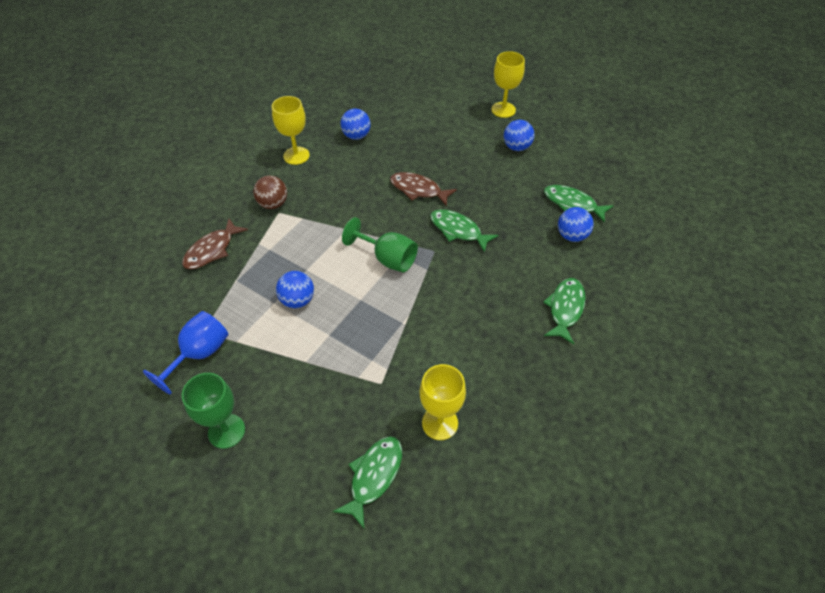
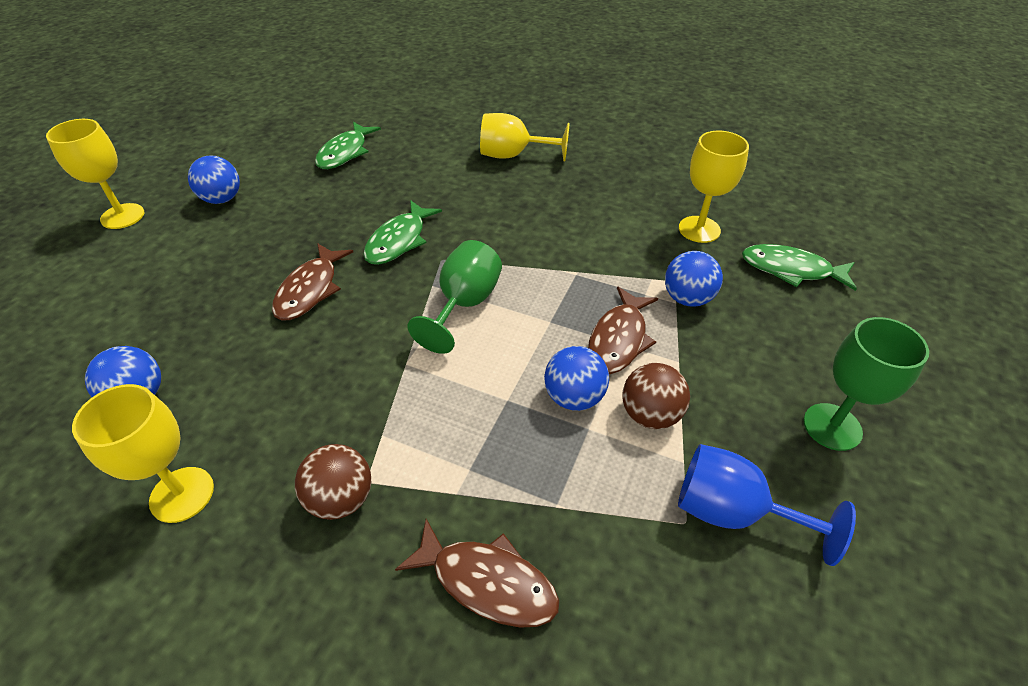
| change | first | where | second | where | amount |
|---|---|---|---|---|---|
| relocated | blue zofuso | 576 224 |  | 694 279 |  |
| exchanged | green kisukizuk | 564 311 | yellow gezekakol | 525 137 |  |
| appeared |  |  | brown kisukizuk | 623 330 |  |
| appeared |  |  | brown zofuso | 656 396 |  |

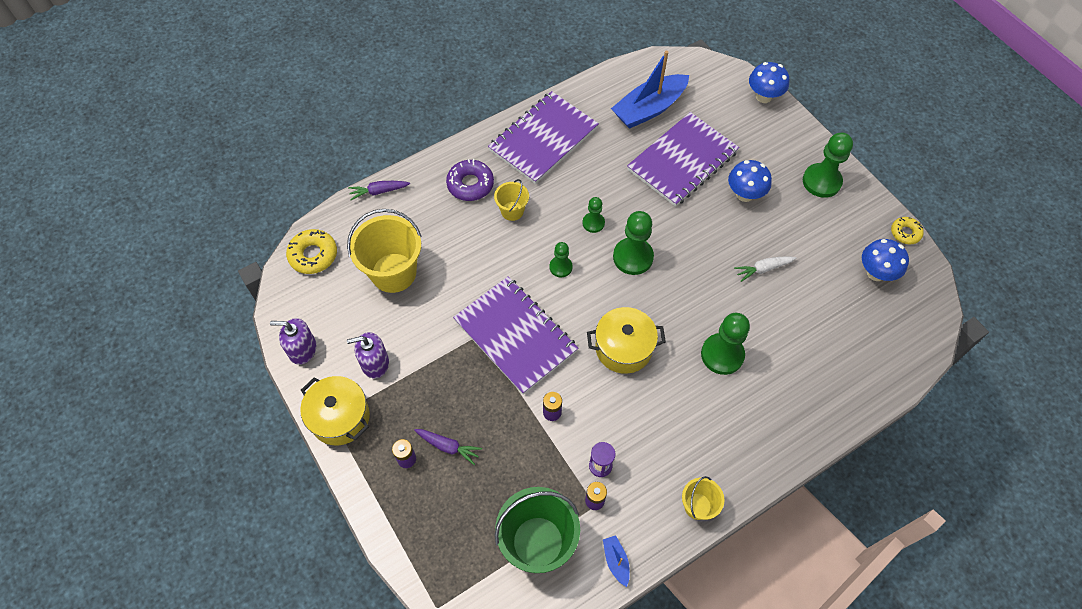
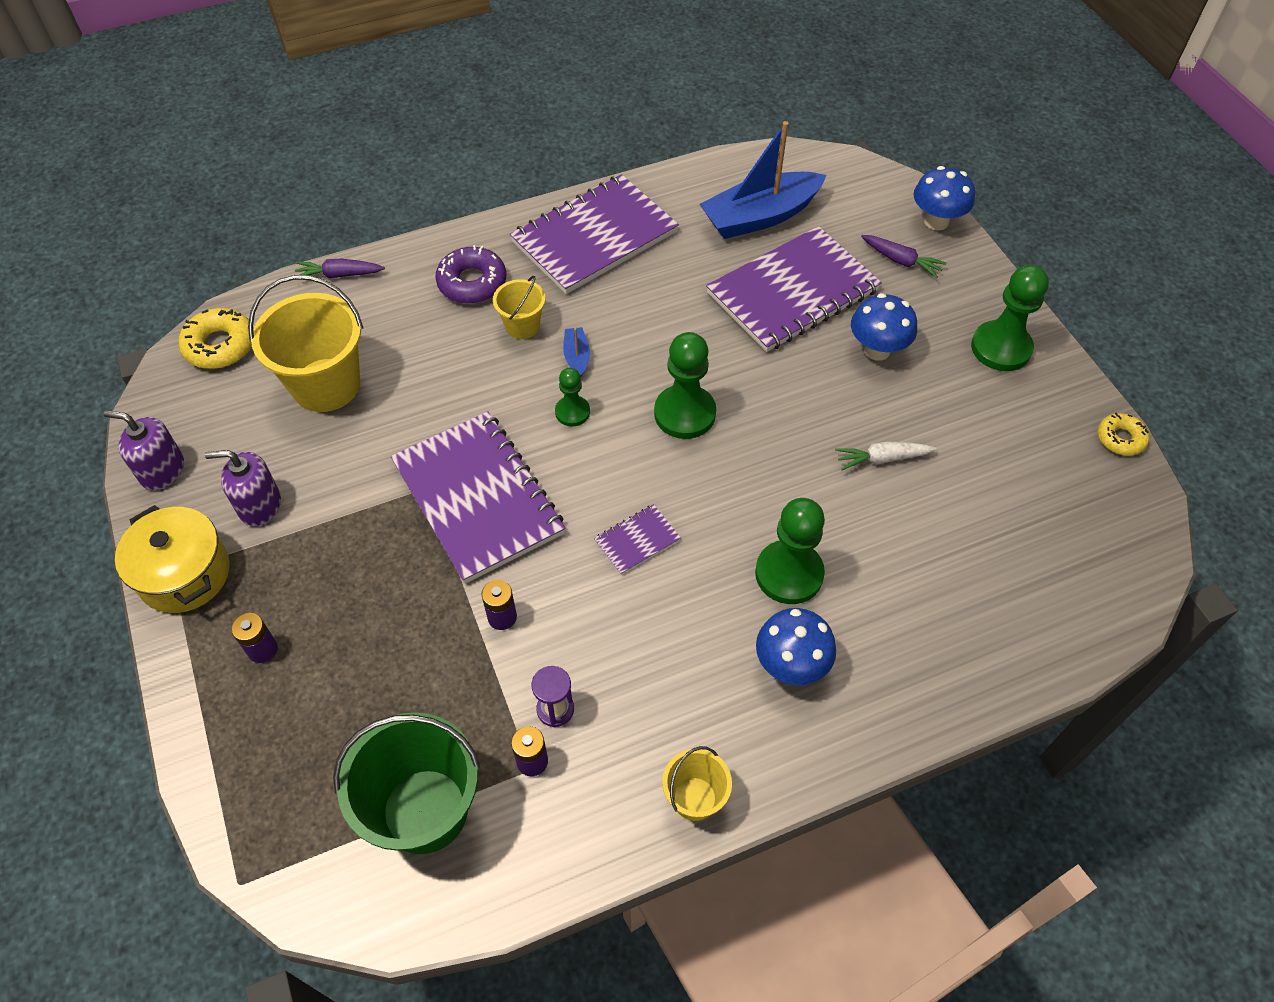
| change | first | where | second | where | amount |
|---|---|---|---|---|---|
| missing | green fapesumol | 593 215 |  |  |  |
| relocated | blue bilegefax | 885 260 |  | 796 646 |  |
| exchanged | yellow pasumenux | 626 340 | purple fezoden | 637 539 |  |
| relocated | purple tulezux | 448 447 |  | 904 256 |  |
| relocated | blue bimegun | 616 561 |  | 576 351 |  |

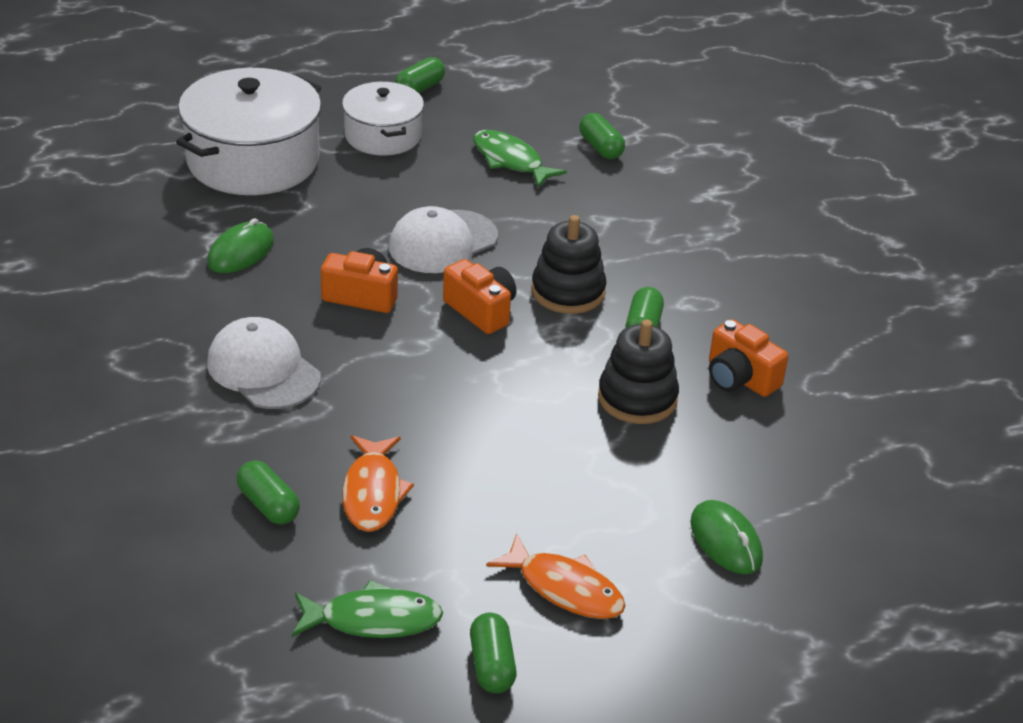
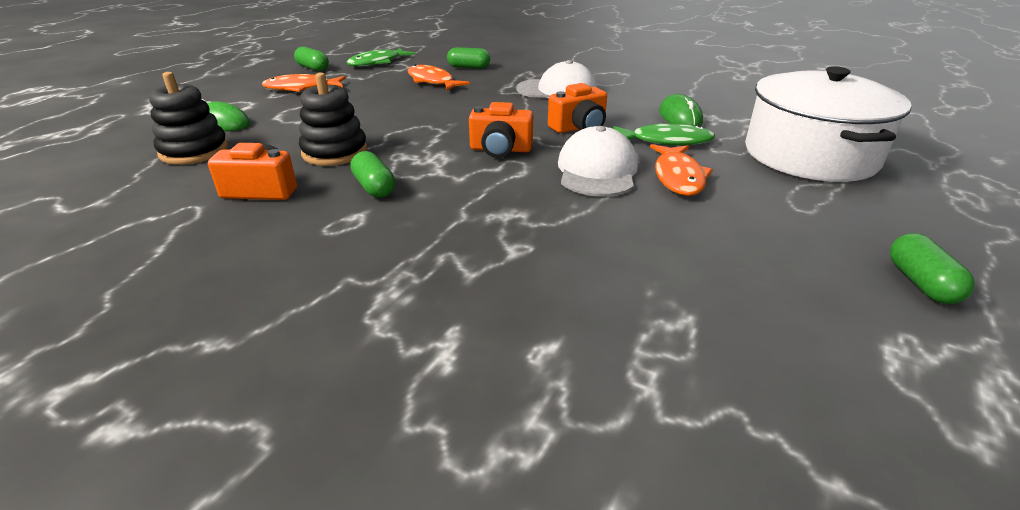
| change | first | where | second | where | amount |
|---|---|---|---|---|---|
| missing | white pasumenux | 383 119 |  |  |  |
| missing | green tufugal | 602 136 |  |  |  |
| relocated | green kisukizuk | 520 159 |  | 664 134 |  |
| relocated | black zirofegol | 568 264 |  | 188 118 |  |
| appeared |  |  | orange kisukizuk | 681 170 |  |

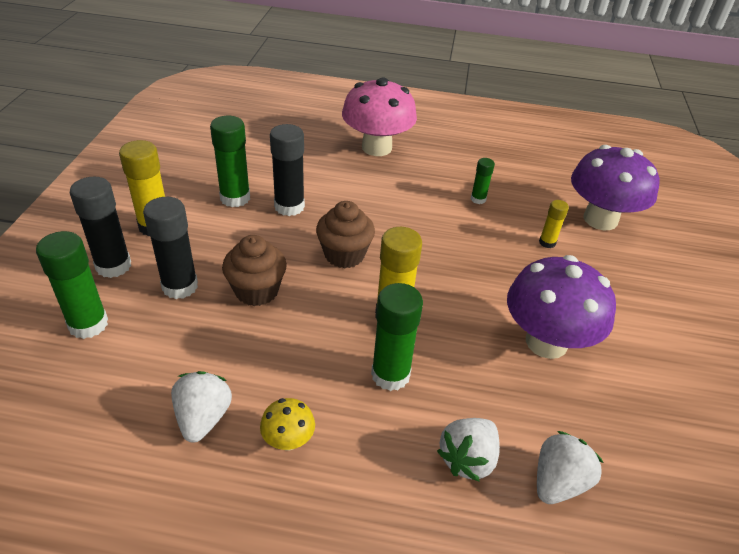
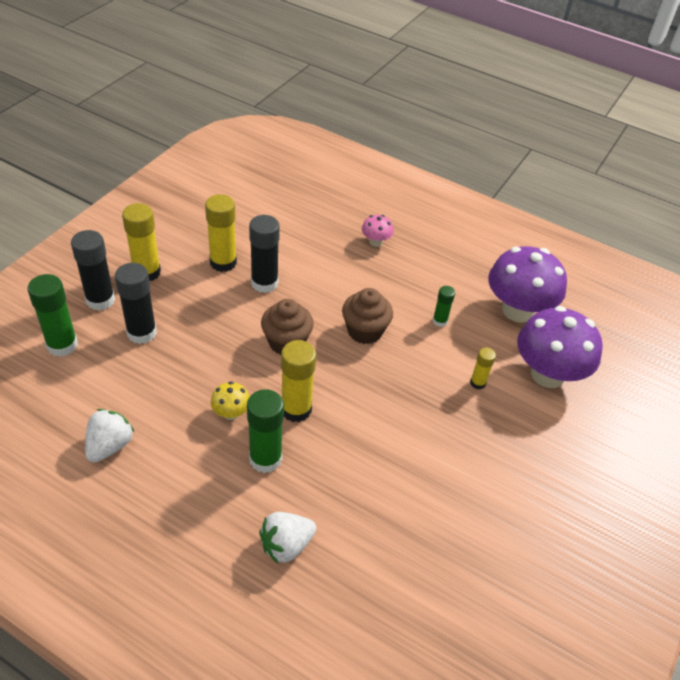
| change | first | where | second | where | amount |
|---|---|---|---|---|---|
| size | pink bilegefax | 379 117 |  | 378 231 | x0.45 |
| colour | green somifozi | 230 161 | yellow somifozi | 221 233 |  |
| relocated | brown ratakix | 254 270 |  | 367 316 |  |
| relocated | purple bilegefax | 561 307 |  | 527 284 |  |
| relocated | yellow bilegefax | 287 424 |  | 230 400 |  |
| missing | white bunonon | 570 467 |  |  |  |

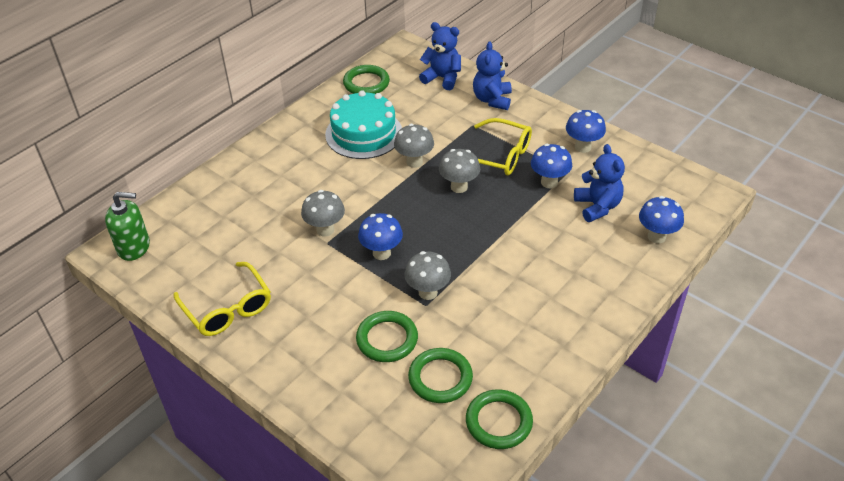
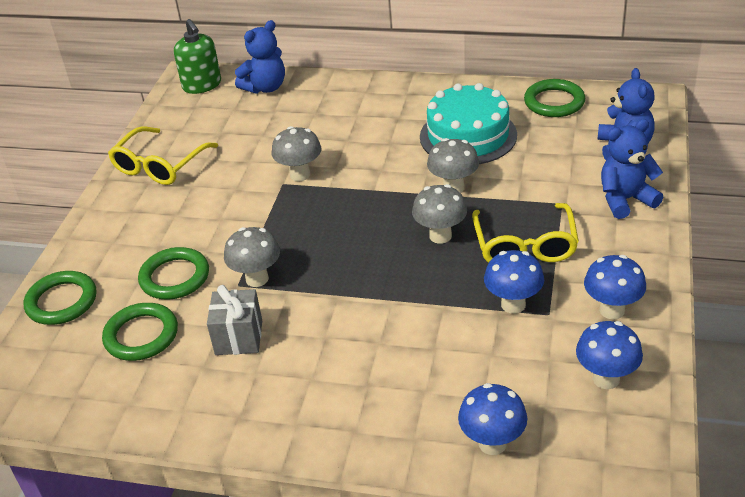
| change | first | where | second | where | amount |
|---|---|---|---|---|---|
| relocated | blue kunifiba | 599 183 |  | 260 57 |  |
| relocated | blue bilegefax | 380 236 |  | 609 355 |  |
| relocated | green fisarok | 499 419 |  | 60 298 |  |
| appeared |  |  | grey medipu | 234 320 |  |

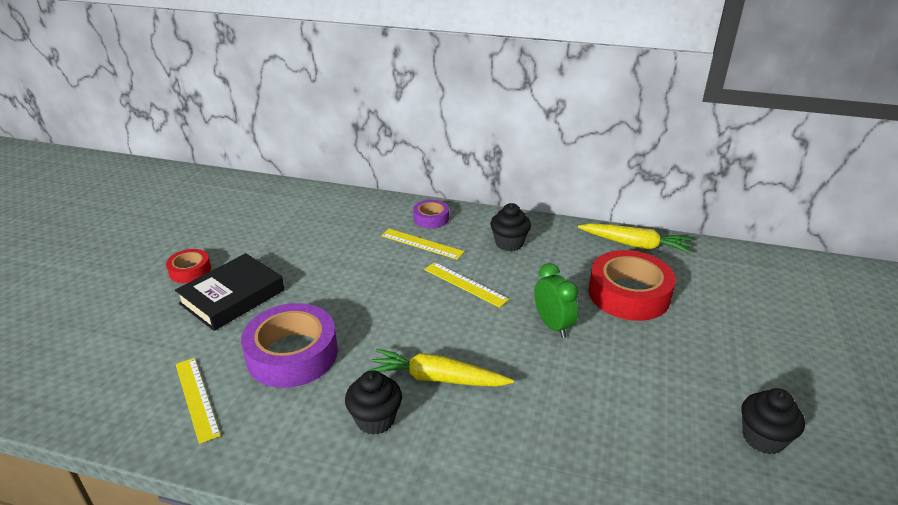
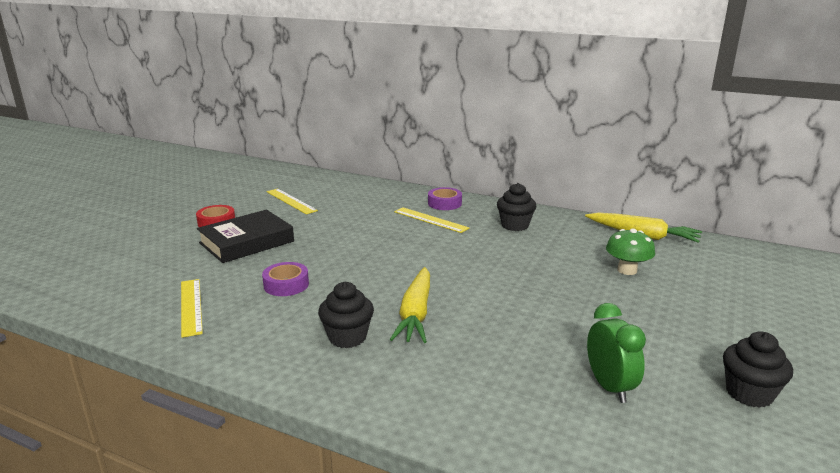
| change | first | where | second | where | amount |
|---|---|---|---|---|---|
| exchanged | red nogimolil | 632 285 | green bilegefax | 630 252 |  |
| relocated | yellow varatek | 466 285 |  | 292 201 |  |
| relocated | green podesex | 556 300 |  | 616 353 |  |
| size | purple nogimolil | 289 345 |  | 285 279 | x0.52 |
| spun | yellow tulezux | 440 368 |  | 410 305 | 105 degrees counterclockwise |

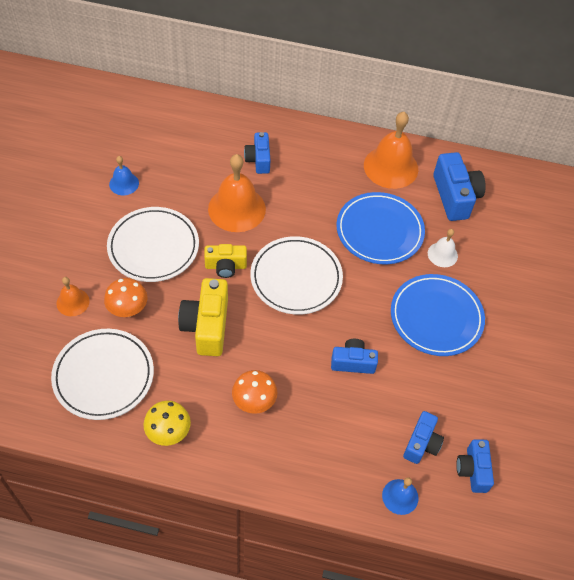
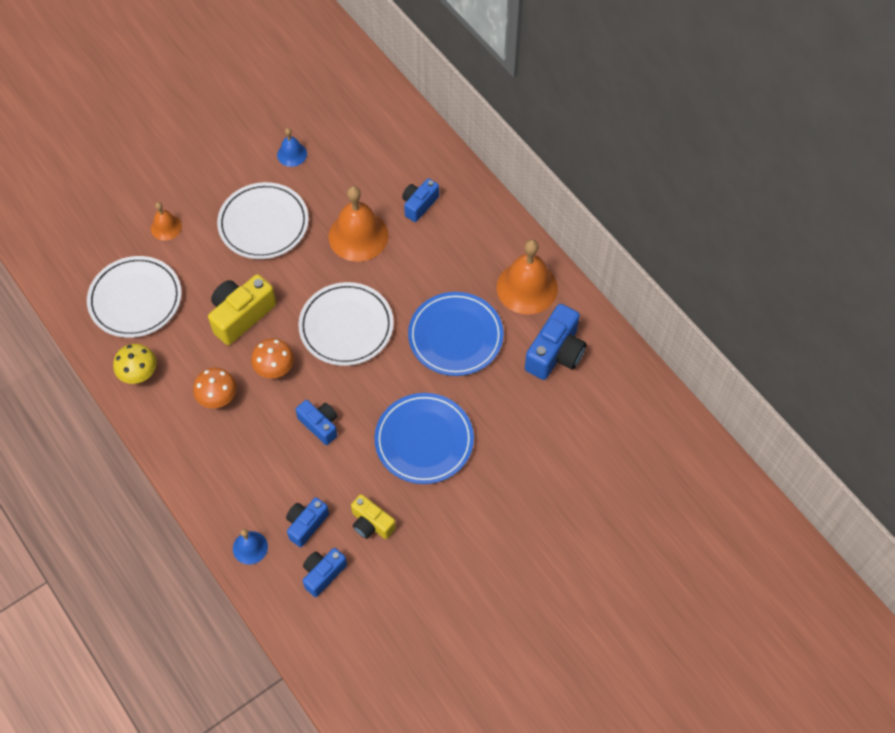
| change | first | where | second | where | amount |
|---|---|---|---|---|---|
| missing | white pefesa | 443 248 |  |  |  |
| relocated | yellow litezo | 225 261 |  | 373 516 |  |
| relocated | orange bilegefax | 125 297 |  | 272 358 |  |
| spun | blue litezo | 423 437 |  | 307 522 | 150 degrees clockwise |

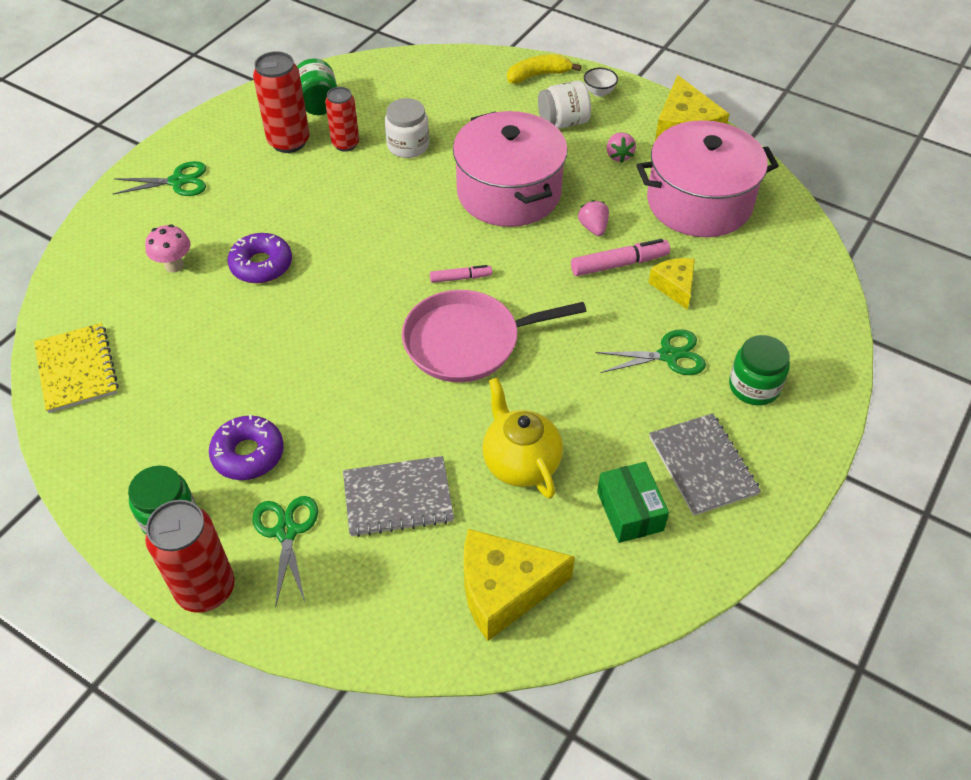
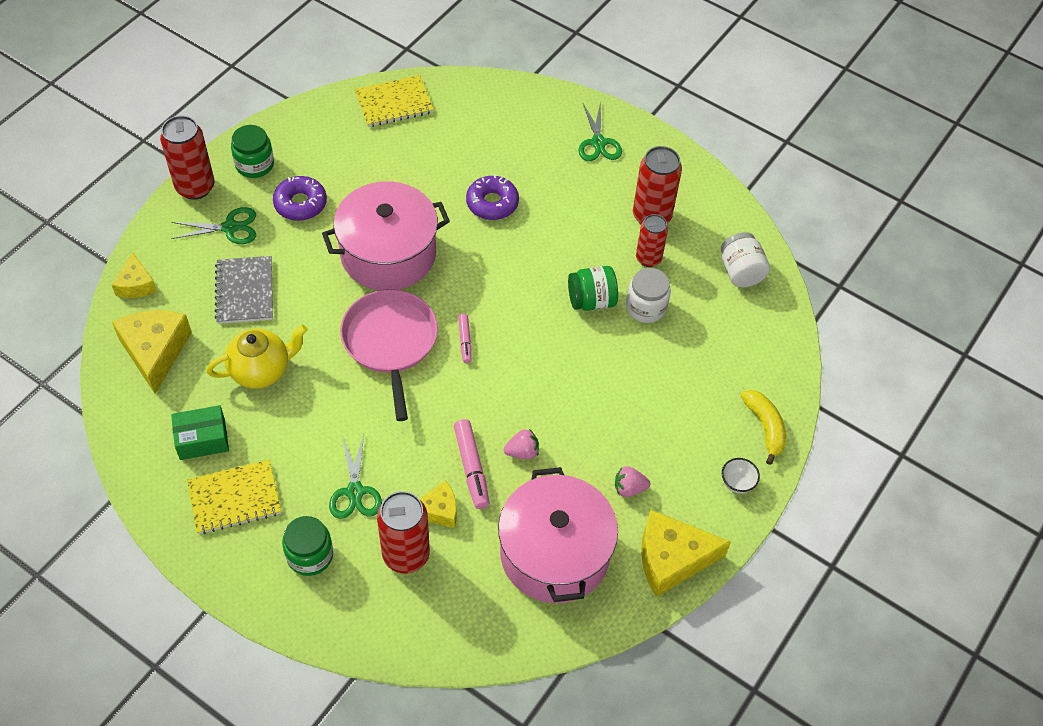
| change | first | where | second | where | amount |
|---|---|---|---|---|---|
| relocated | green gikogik | 317 86 |  | 593 288 |  |
| relocated | white gikogik | 564 105 |  | 745 259 |  |
| relocated | pink pasumenux | 510 169 |  | 386 235 |  |
| missing | pink bilegefax | 168 248 |  |  |  |
| colour | grey fezoden | 705 464 | yellow fezoden | 234 497 |  |
| appeared |  |  | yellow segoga | 134 275 |  |
| appeared |  |  | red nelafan | 403 532 |  |

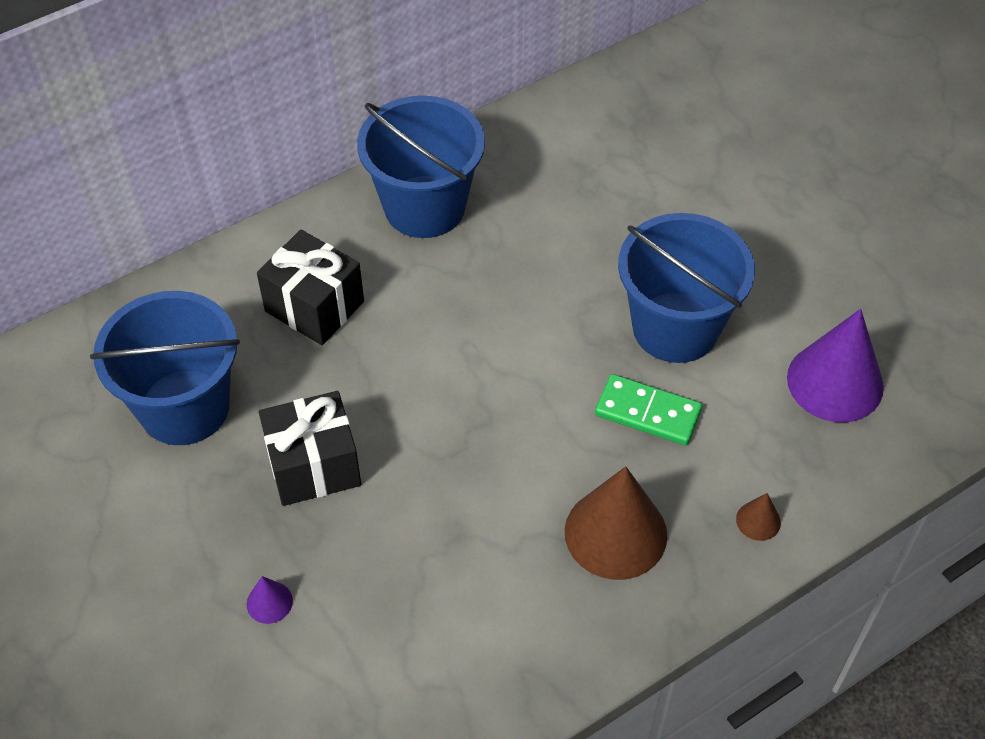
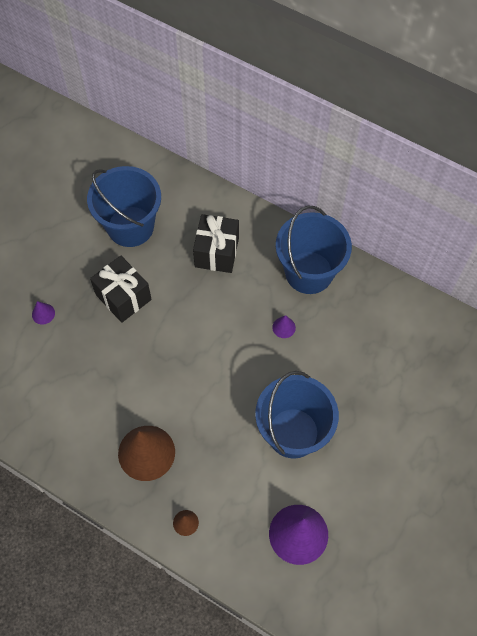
| change | first | where | second | where | amount |
|---|---|---|---|---|---|
| missing | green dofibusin | 648 409 |  |  |  |
| appeared |  |  | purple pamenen | 284 326 |  |

